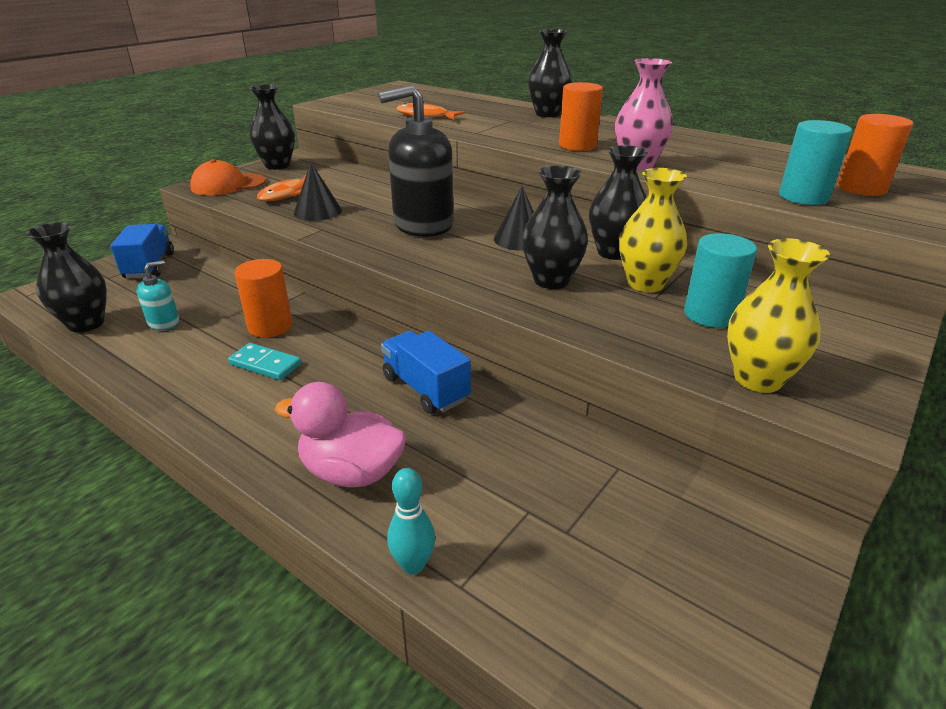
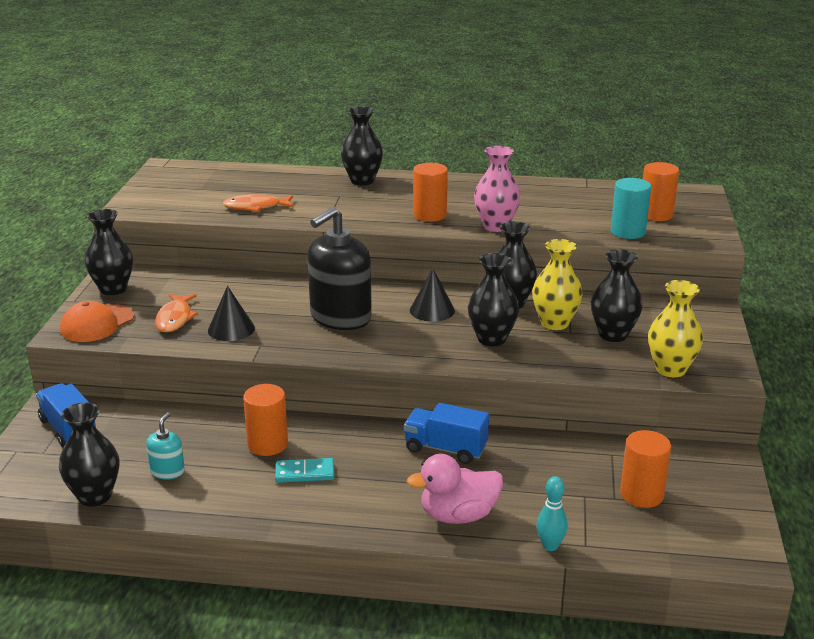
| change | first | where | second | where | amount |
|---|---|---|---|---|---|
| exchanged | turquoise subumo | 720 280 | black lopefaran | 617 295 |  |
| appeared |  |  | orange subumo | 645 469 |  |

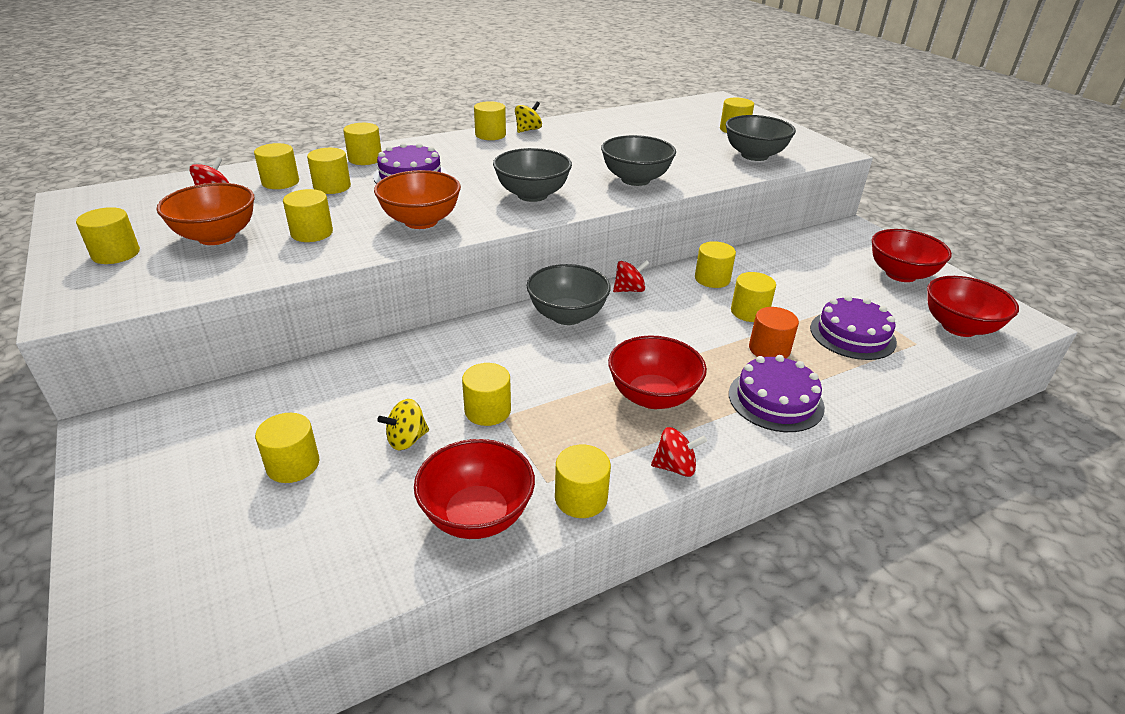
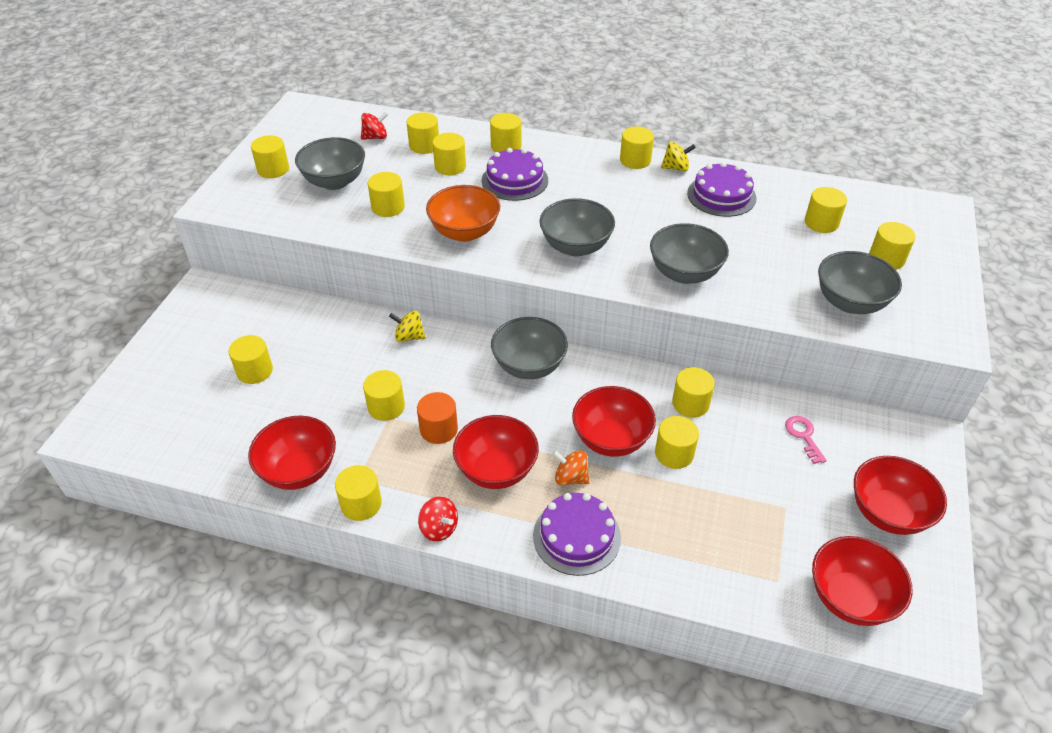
| change | first | where | second | where | amount |
|---|---|---|---|---|---|
| colour | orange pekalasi | 205 214 | grey pekalasi | 330 163 |  |
| missing | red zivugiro | 631 276 |  |  |  |
| relocated | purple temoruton | 853 327 |  | 721 189 |  |
| relocated | orange subumo | 774 333 |  | 437 418 |  |
| relocated | yellow zivugiro | 403 425 |  | 407 326 |  |
| appeared |  |  | yellow subumo | 826 210 |  |
| appeared |  |  | red pekalasi | 614 421 |  |
| appeared |  |  | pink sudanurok | 806 440 |  |
| appeared |  |  | orange zivugiro | 571 467 |  |

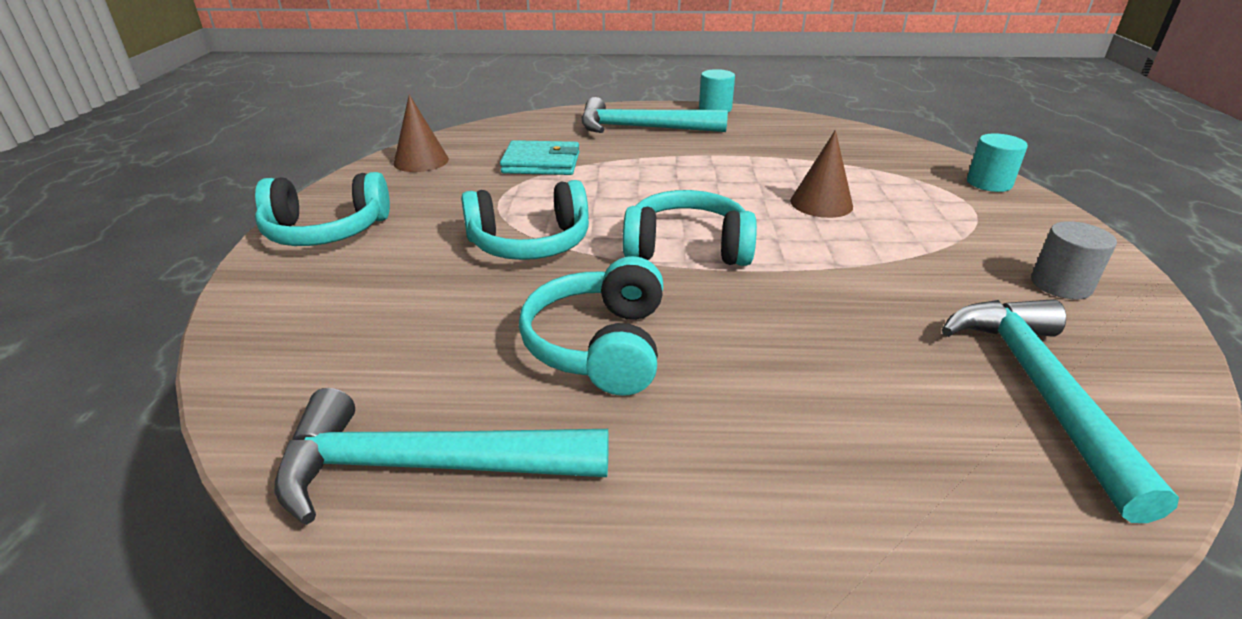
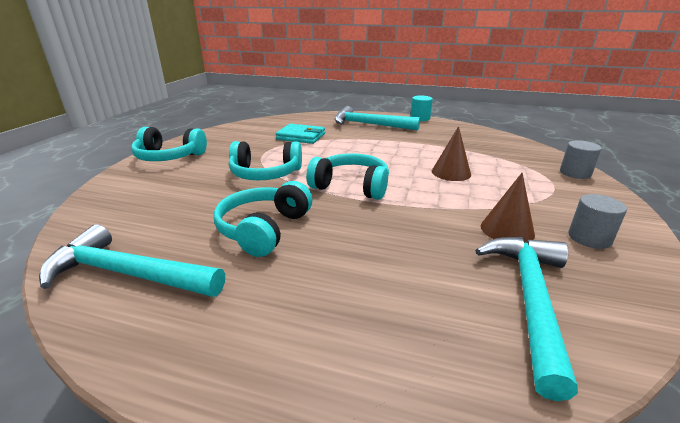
| change | first | where | second | where | amount |
|---|---|---|---|---|---|
| relocated | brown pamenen | 421 133 |  | 508 207 |  |
| colour | turquoise subumo | 997 162 | grey subumo | 581 159 |  |

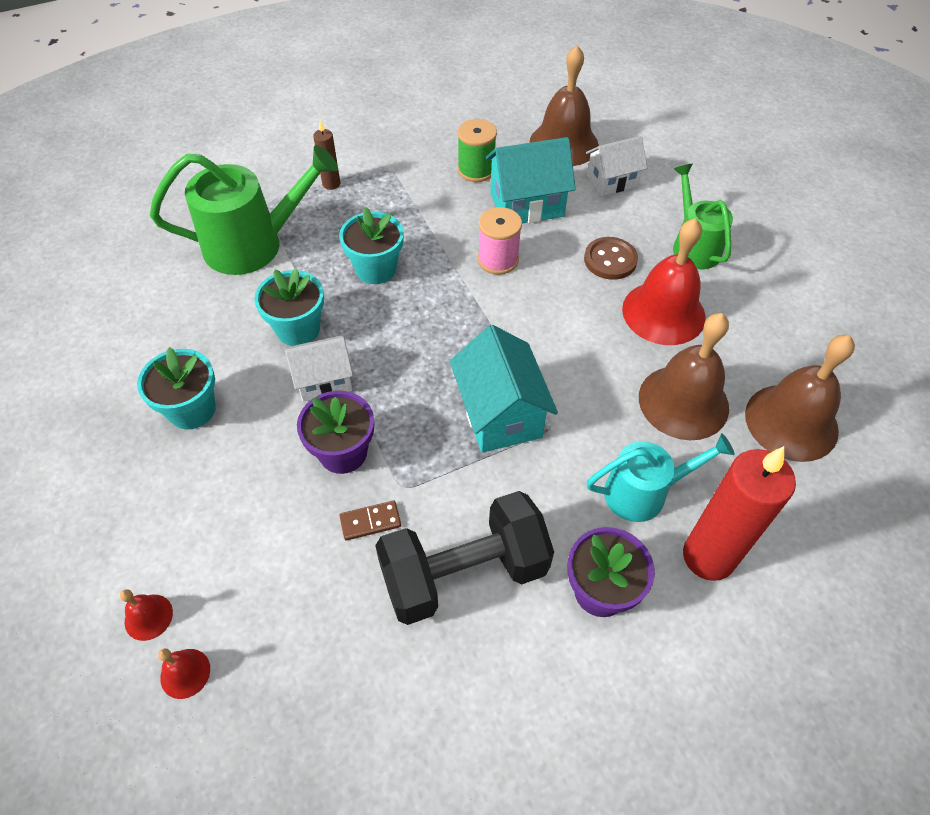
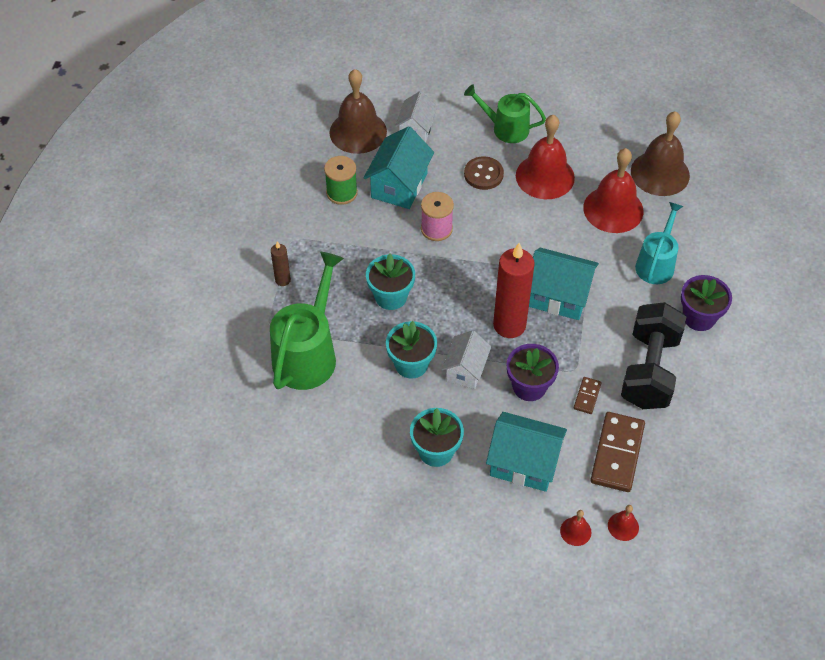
| change | first | where | second | where | amount |
|---|---|---|---|---|---|
| colour | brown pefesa | 684 376 | red pefesa | 613 190 |  |
| relocated | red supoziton | 739 513 |  | 514 290 |  |
| appeared |  |  | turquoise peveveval | 526 452 |  |
| appeared |  |  | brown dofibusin | 617 452 |  |

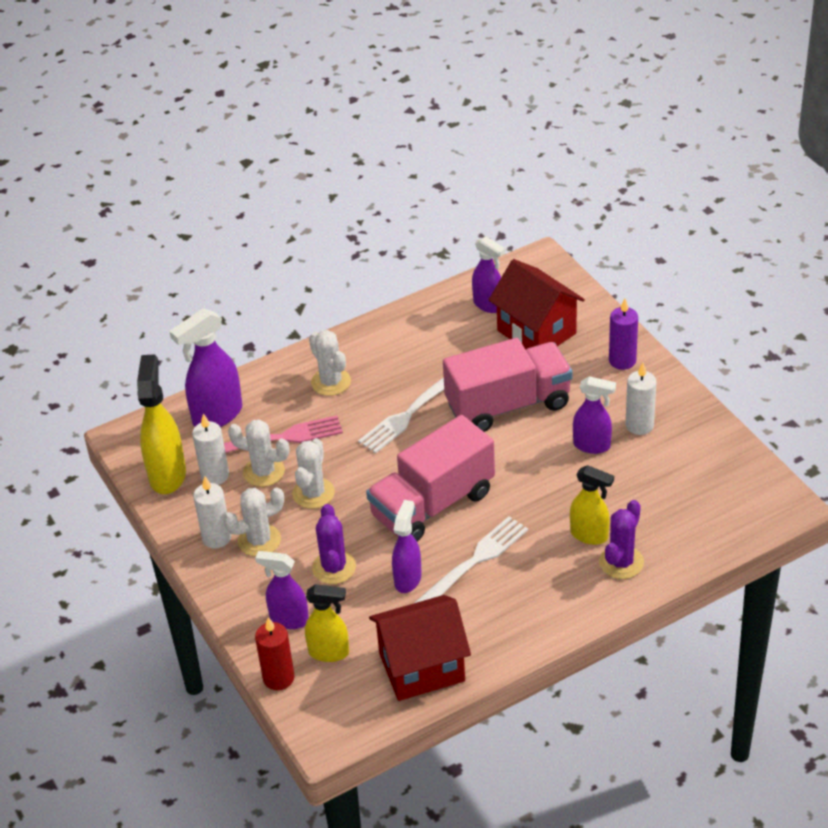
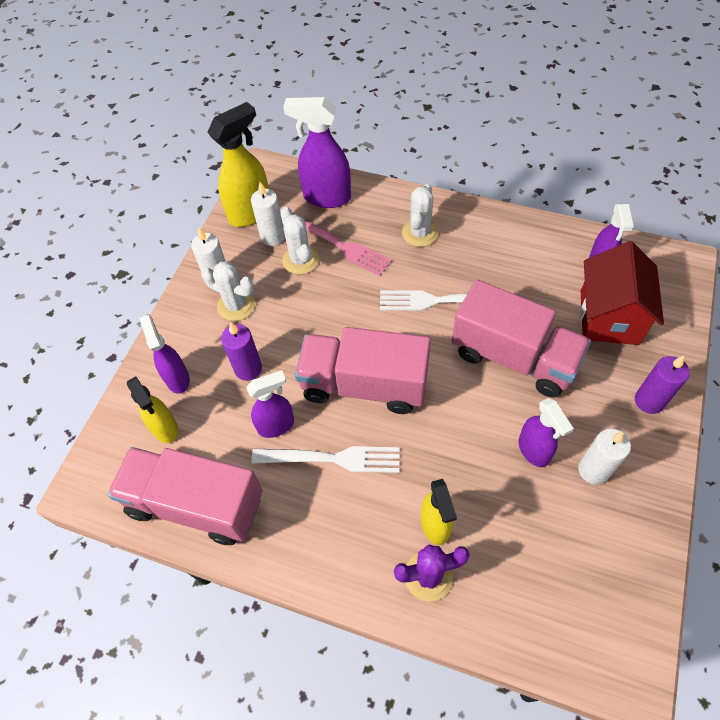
| change | first | where | second | where | amount |
|---|---|---|---|---|---|
| missing | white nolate | 313 473 |  |  |  |
| exchanged | purple nolate | 334 544 | purple supoziton | 241 351 |  |
| exchanged | red peveveval | 420 648 | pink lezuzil | 185 496 |  |
| missing | red supoziton | 274 653 |  |  |  |

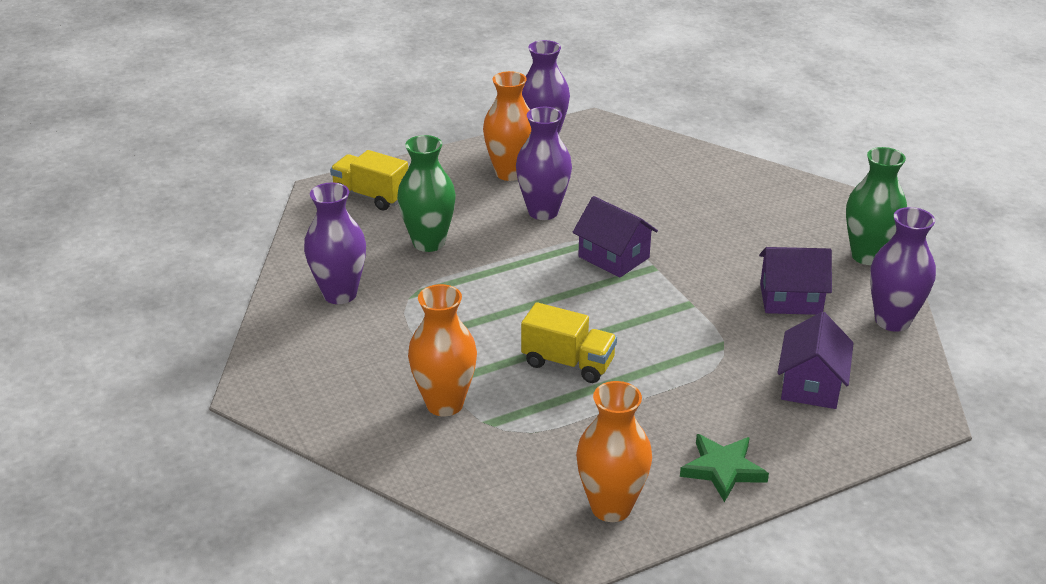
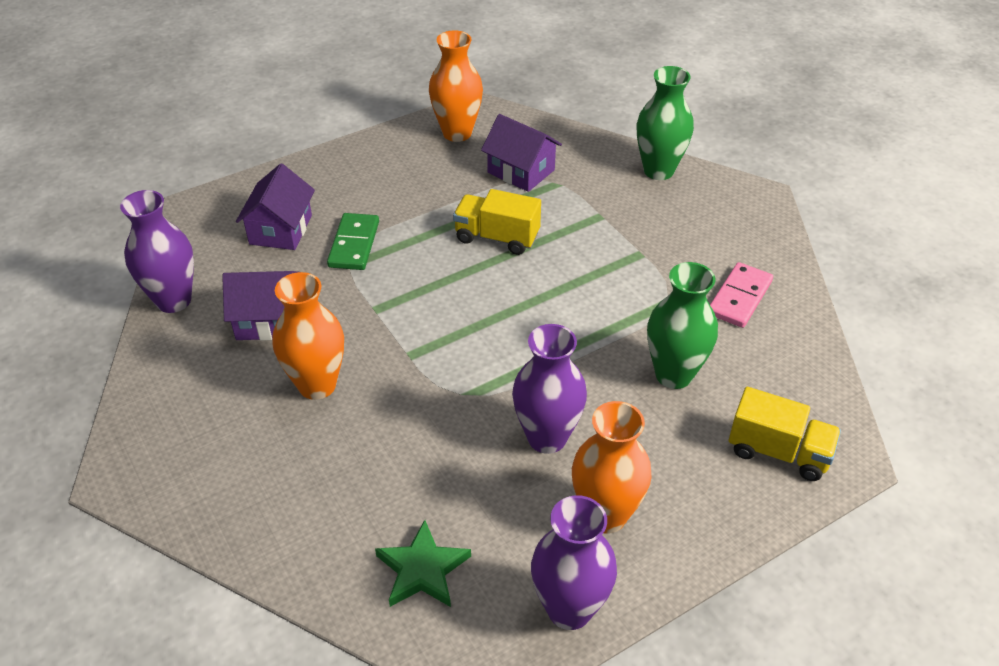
| change | first | where | second | where | amount |
|---|---|---|---|---|---|
| relocated | green lopefaran | 876 206 |  | 665 123 |  |
| exchanged | purple lopefaran | 335 243 | pink dofibusin | 741 295 |  |
| relocated | purple peveveval | 615 237 |  | 521 153 |  |
| relocated | orange lopefaran | 442 350 |  | 308 336 |  |
| relocated | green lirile | 724 468 |  | 423 563 |  |
| appeared |  |  | green dofibusin | 353 241 |  |

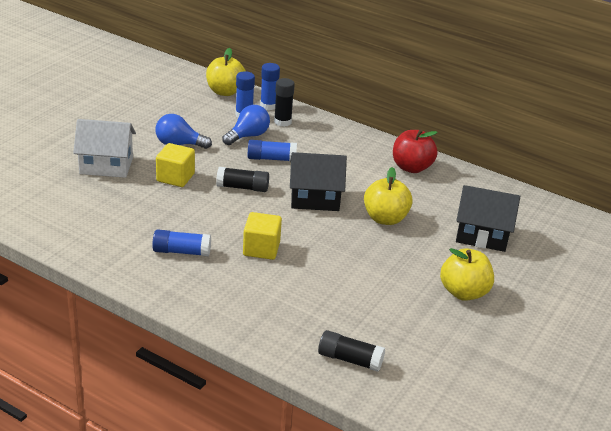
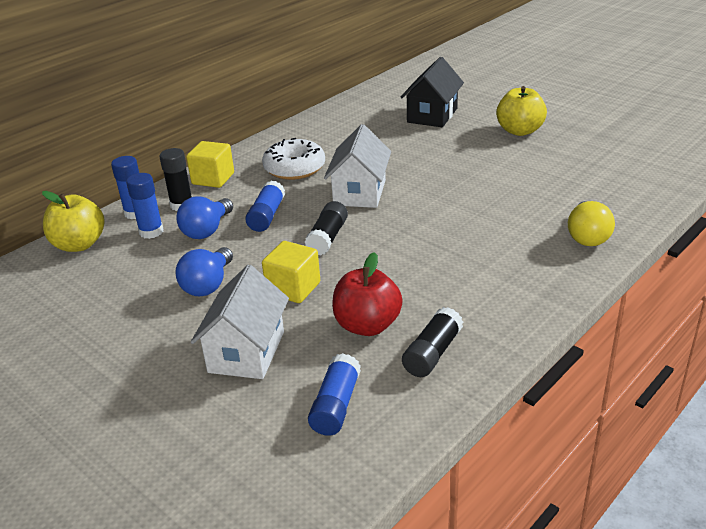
| change | first | where | second | where | amount |
|---|---|---|---|---|---|
| spun | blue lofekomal | 246 125 |  | 204 217 | 120 degrees counterclockwise |
| relocated | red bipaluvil | 415 151 |  | 367 294 |  |
| colour | black peveveval | 318 181 | white peveveval | 357 166 |  |
| missing | yellow bipaluvil | 388 196 |  |  |  |
| relocated | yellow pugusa | 262 236 |  | 210 164 |  |
| relocated | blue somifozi | 181 242 |  | 334 394 |  |
| relocated | black somifozi | 351 351 |  | 432 342 |  |
| appeared |  |  | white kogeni | 293 159 |  |
| appeared |  |  | yellow lofekomal | 591 223 |  |

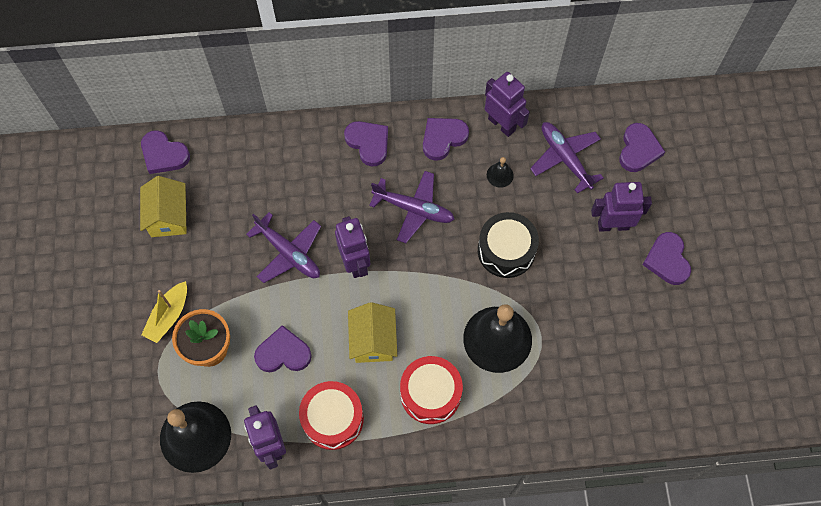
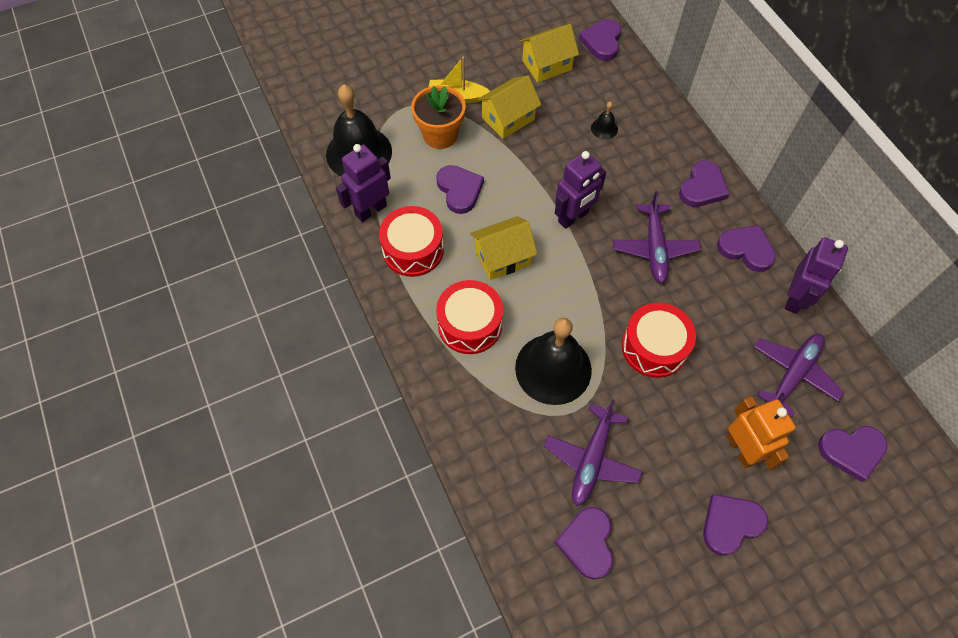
| change | first | where | second | where | amount |
|---|---|---|---|---|---|
| relocated | black pefesa | 500 172 |  | 604 120 |  |
| colour | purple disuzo | 621 207 | orange disuzo | 761 433 |  |
| relocated | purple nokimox | 283 247 |  | 593 453 |  |
| colour | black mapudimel | 508 245 | red mapudimel | 659 340 |  |
| appeared |  |  | yellow peveveval | 509 107 |  |
| appeared |  |  | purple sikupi | 584 543 |  |

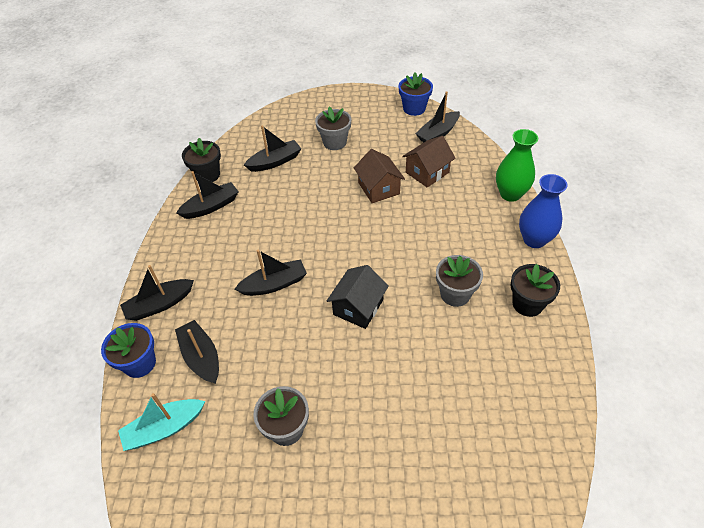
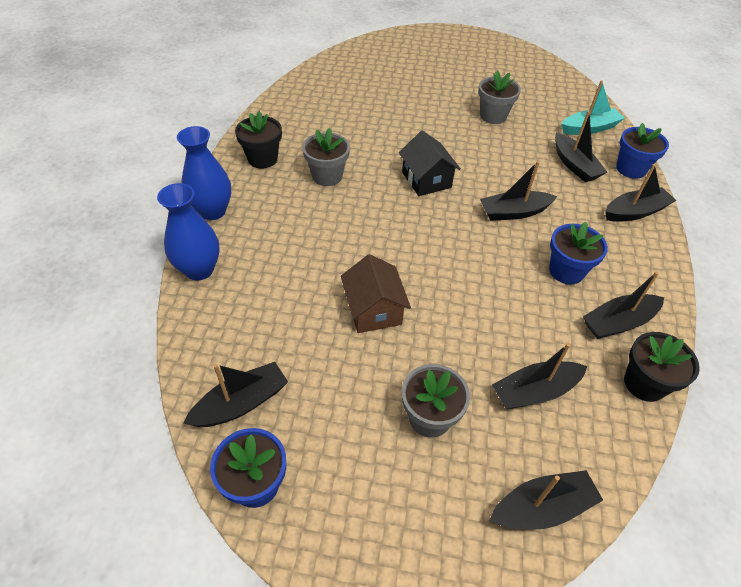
| change | first | where | second | where | amount |
|---|---|---|---|---|---|
| colour | green lopefaran | 517 165 | blue lopefaran | 188 231 |  |
| missing | brown peveveval | 429 161 |  |  |  |
| spun | black peveveval | 357 297 |  | 430 163 | 60 degrees counterclockwise |
| appeared |  |  | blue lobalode | 578 253 |  |
| appeared |  |  | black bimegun | 546 500 |  |

